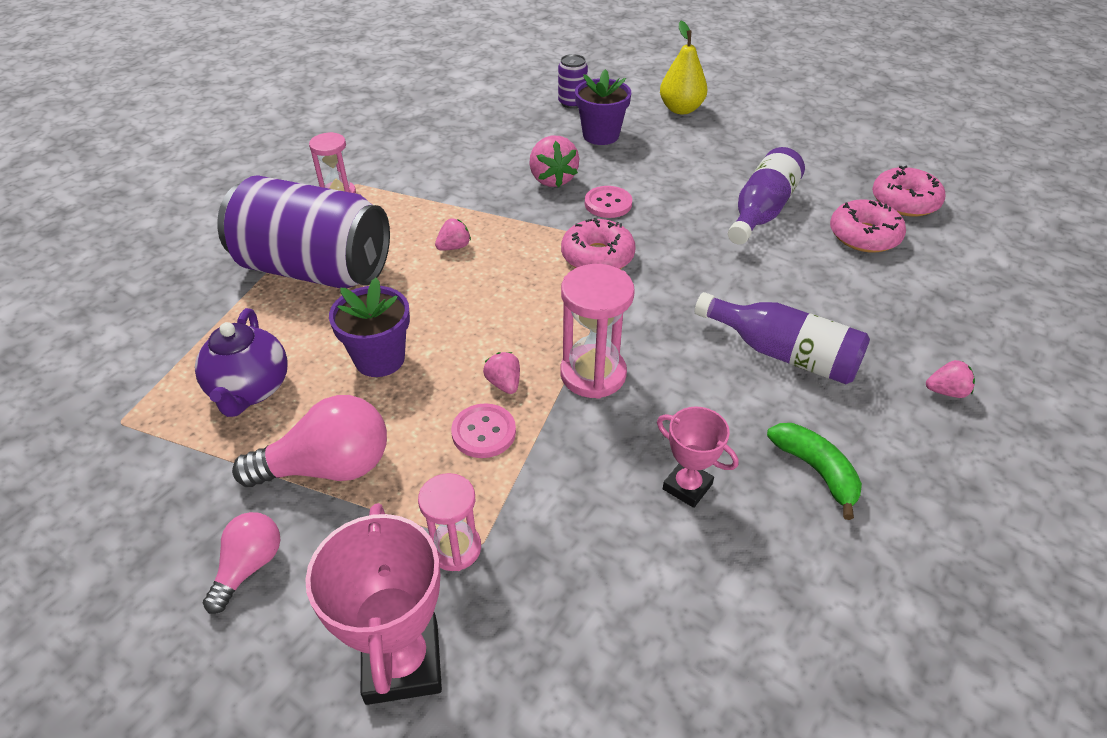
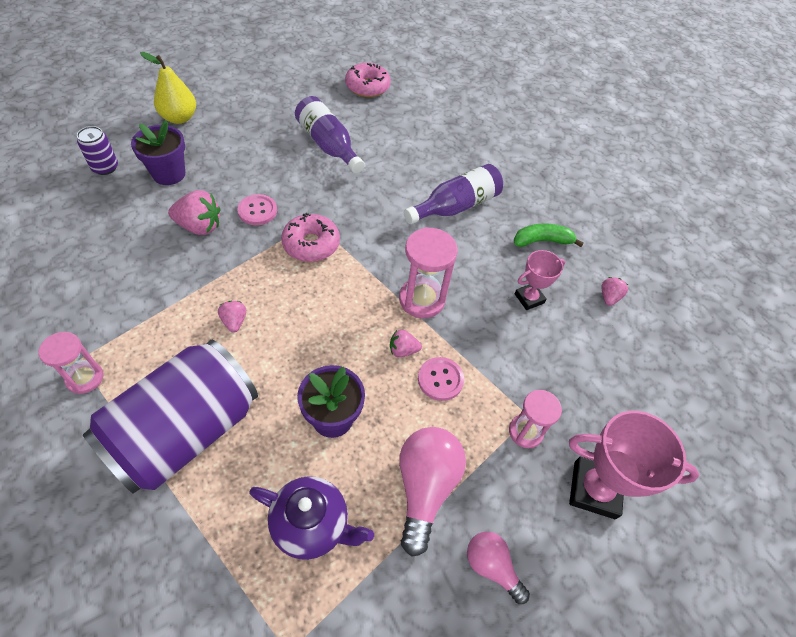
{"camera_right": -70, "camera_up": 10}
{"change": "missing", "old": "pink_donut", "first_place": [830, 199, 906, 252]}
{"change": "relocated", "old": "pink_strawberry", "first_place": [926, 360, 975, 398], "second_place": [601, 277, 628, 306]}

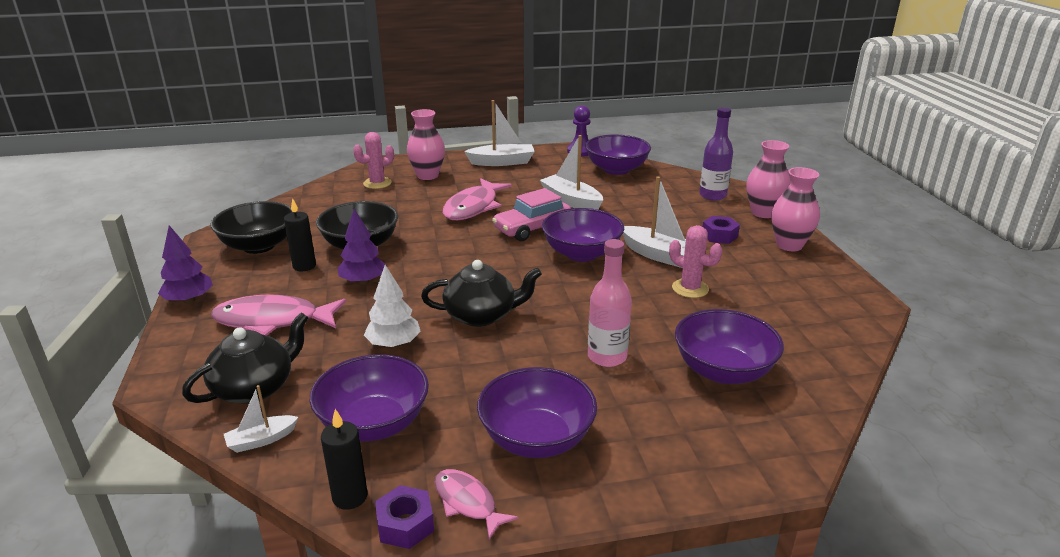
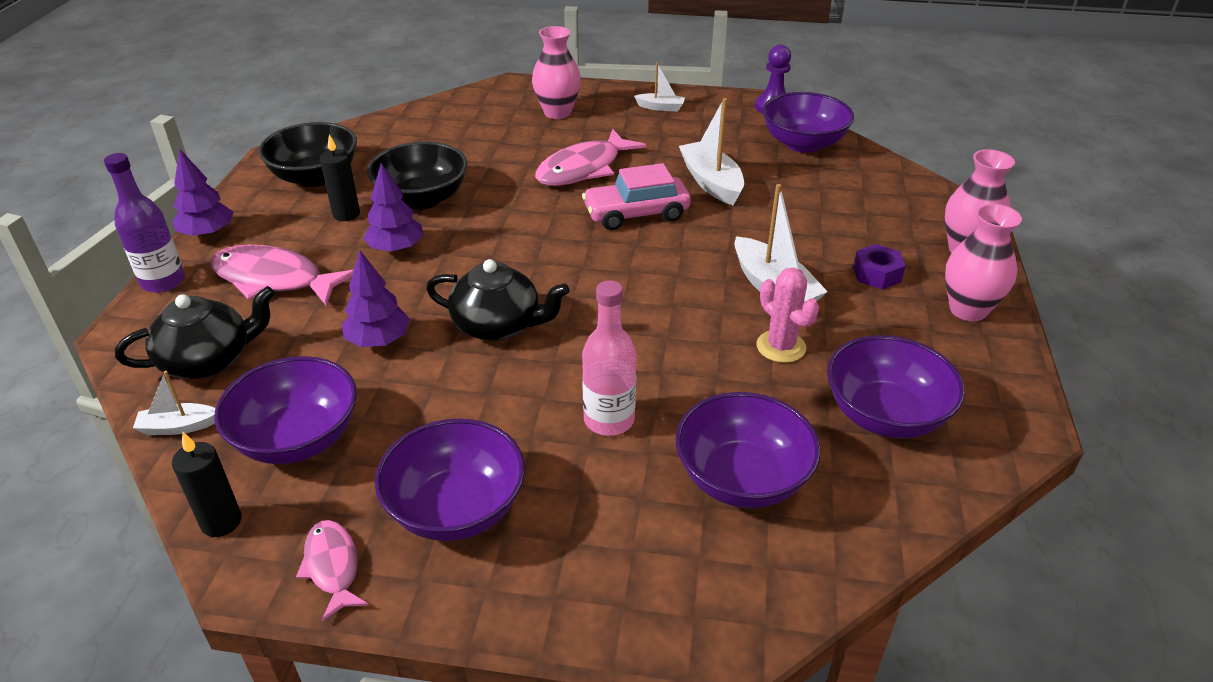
{"camera_right": 20, "camera_up": 10}
{"change": "missing", "old": "pink_cactus", "first_place": [353, 132, 394, 189]}
{"change": "colour", "old": "white_tree", "new": "purple_tree", "first_place": [364, 265, 421, 348], "second_place": [342, 251, 410, 347]}
{"change": "missing", "old": "purple_nut", "first_place": [375, 485, 434, 549]}
{"change": "size", "old": "white_boat", "first_place": [464, 100, 535, 166], "second_place": [634, 62, 685, 111], "factor": 0.56}
{"change": "relocated", "old": "purple_bowl", "first_place": [542, 208, 624, 262], "second_place": [827, 335, 965, 438]}
{"change": "relocated", "old": "purple_bottle", "first_place": [699, 107, 733, 201], "second_place": [104, 153, 185, 293]}

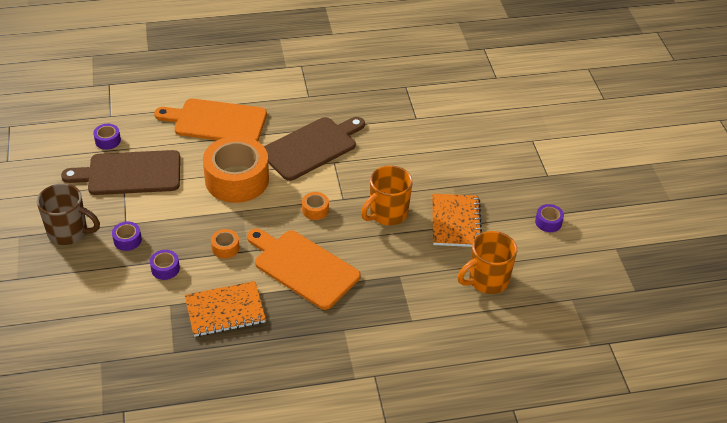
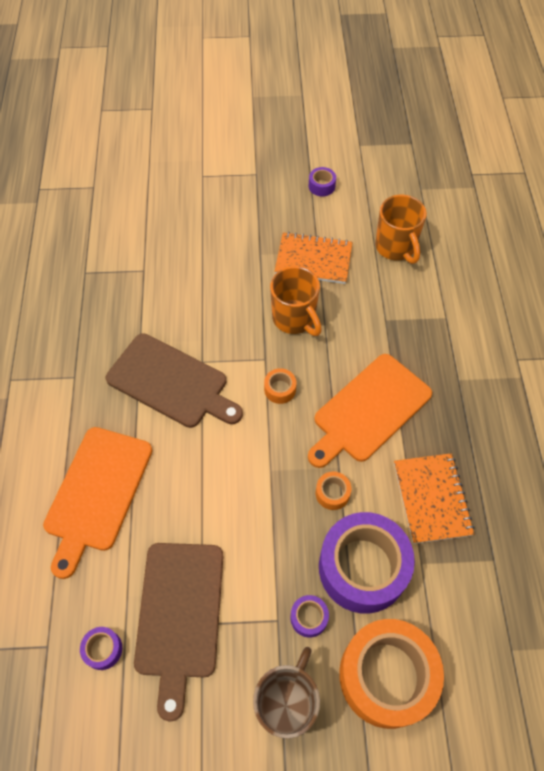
{"camera_right": -80, "camera_up": 15}
{"change": "size", "old": "purple_tape", "first_place": [150, 250, 180, 280], "second_place": [319, 512, 415, 614], "factor": 2.44}
{"change": "relocated", "old": "orange_tape", "first_place": [203, 136, 269, 203], "second_place": [339, 619, 444, 729]}
{"change": "spun", "old": "brown_cutting_board", "first_place": [264, 117, 365, 181], "second_place": [106, 333, 243, 428], "degrees": 150}

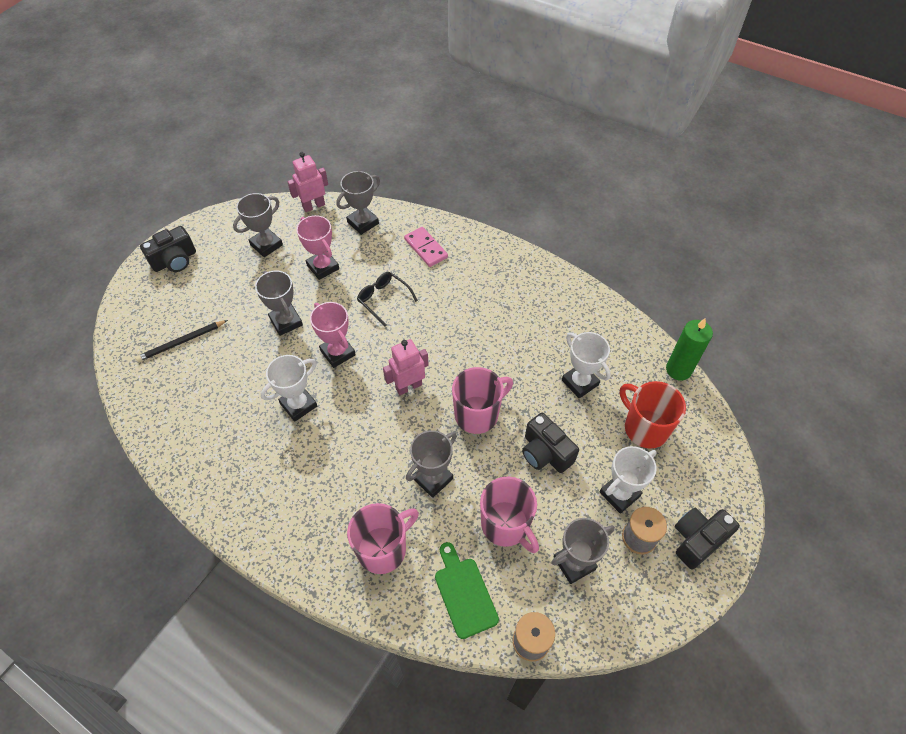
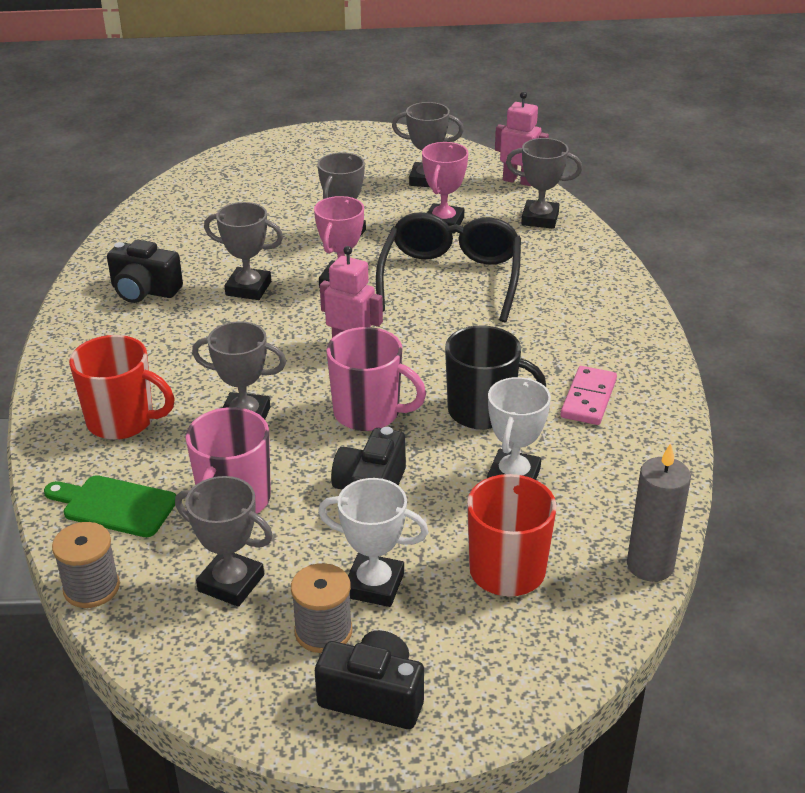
{"camera_right": 55, "camera_up": -20}
{"change": "missing", "old": "black_pencil", "first_place": [135, 320, 228, 362]}
{"change": "relocated", "old": "black_camera", "first_place": [140, 226, 196, 272], "second_place": [107, 240, 183, 303]}
{"change": "colour", "old": "white_trophy", "new": "grey_trophy", "first_place": [261, 355, 317, 421], "second_place": [204, 202, 283, 300]}
{"change": "colour", "old": "pink_mug", "new": "red_mug", "first_place": [347, 503, 419, 574], "second_place": [69, 335, 175, 440]}
{"change": "size", "old": "black_glasses", "first_place": [357, 272, 418, 326], "second_place": [376, 212, 521, 322], "factor": 1.94}
{"change": "relocated", "old": "pink_domino", "first_place": [404, 227, 448, 267], "second_place": [561, 366, 617, 425]}
{"change": "spun", "old": "green_cutting_board", "first_place": [435, 542, 499, 639], "second_place": [44, 475, 176, 537], "degrees": -105}
{"change": "colour", "old": "green_candle", "new": "grey_candle", "first_place": [666, 318, 713, 381], "second_place": [627, 443, 691, 582]}
{"change": "appeared", "new": "black_mug", "second_place": [445, 326, 546, 429]}

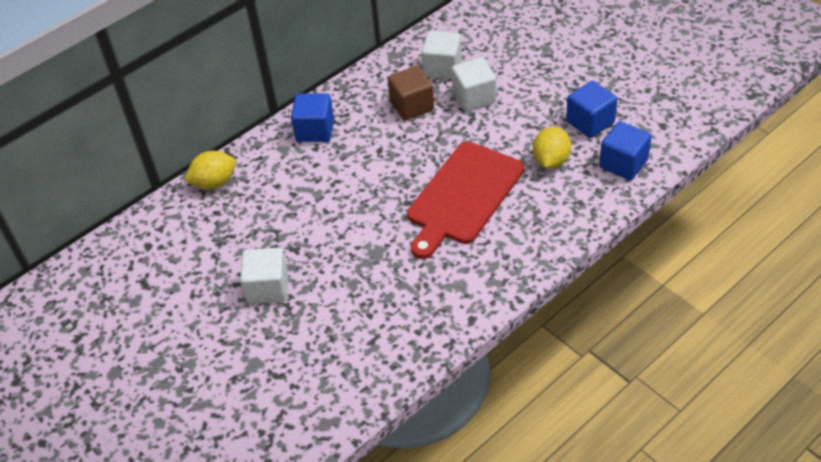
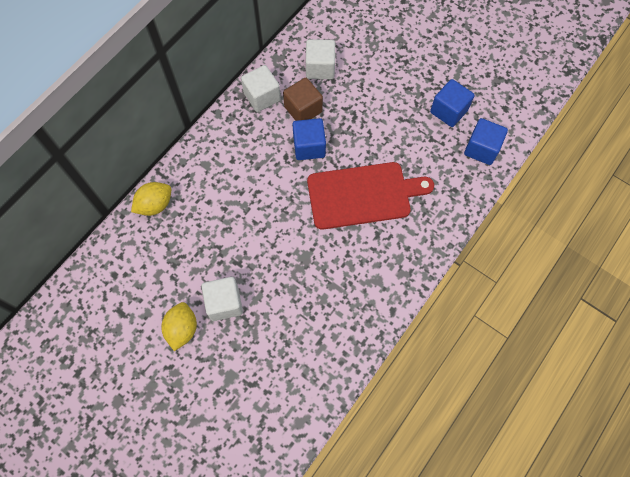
{"camera_right": -15, "camera_up": 20}
{"change": "relocated", "old": "blue_cube", "first_place": [291, 93, 334, 142], "second_place": [292, 118, 326, 160]}
{"change": "spun", "old": "red_cutting_board", "first_place": [407, 141, 524, 259], "second_place": [307, 162, 434, 230], "degrees": -120}
{"change": "relocated", "old": "white_cube", "first_place": [452, 57, 496, 111], "second_place": [241, 65, 281, 112]}
{"change": "relocated", "old": "yellow_lemon", "first_place": [533, 127, 571, 168], "second_place": [161, 302, 197, 351]}

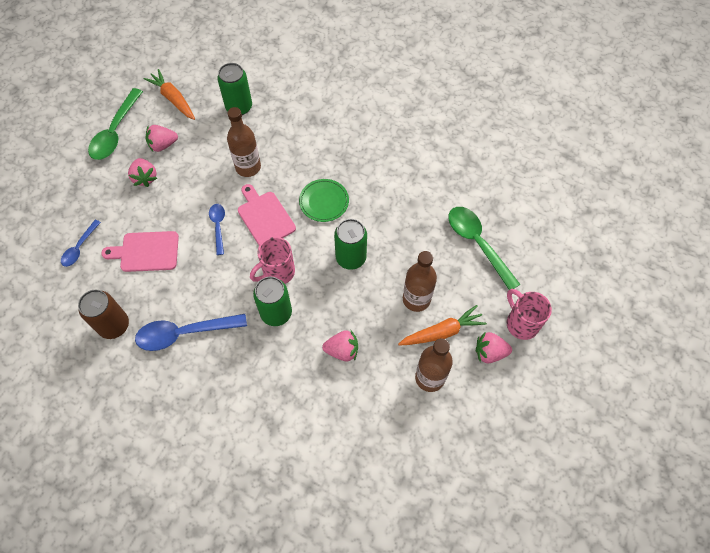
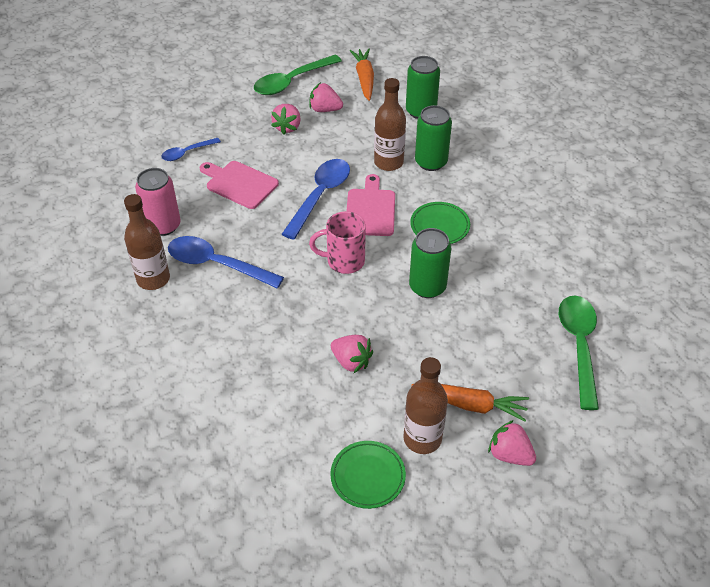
{"camera_right": 35, "camera_up": -15}
{"change": "colour", "old": "brown_can", "new": "pink_can", "first_place": [78, 290, 129, 339], "second_place": [135, 168, 181, 236]}
{"change": "size", "old": "blue_spoon", "first_place": [209, 204, 225, 255], "second_place": [282, 159, 350, 240], "factor": 1.78}
{"change": "relocated", "old": "green_can", "first_place": [253, 276, 292, 326], "second_place": [415, 105, 452, 171]}
{"change": "relocated", "old": "brown_bottle", "first_place": [403, 251, 437, 312], "second_place": [124, 194, 170, 290]}
{"change": "missing", "old": "pink_mug", "first_place": [507, 289, 552, 340]}
{"change": "appeared", "new": "green_plate", "second_place": [330, 441, 406, 509]}

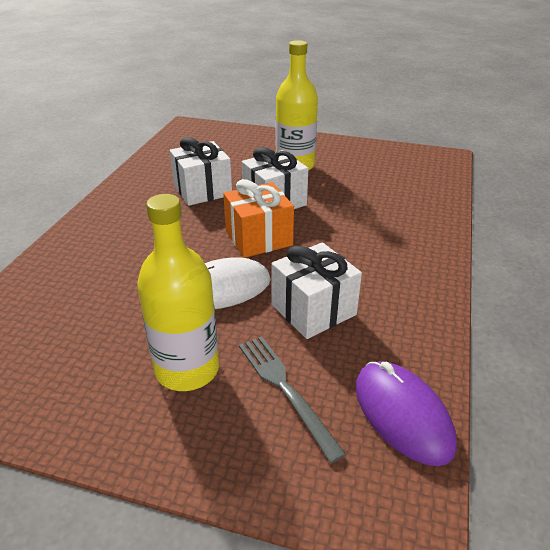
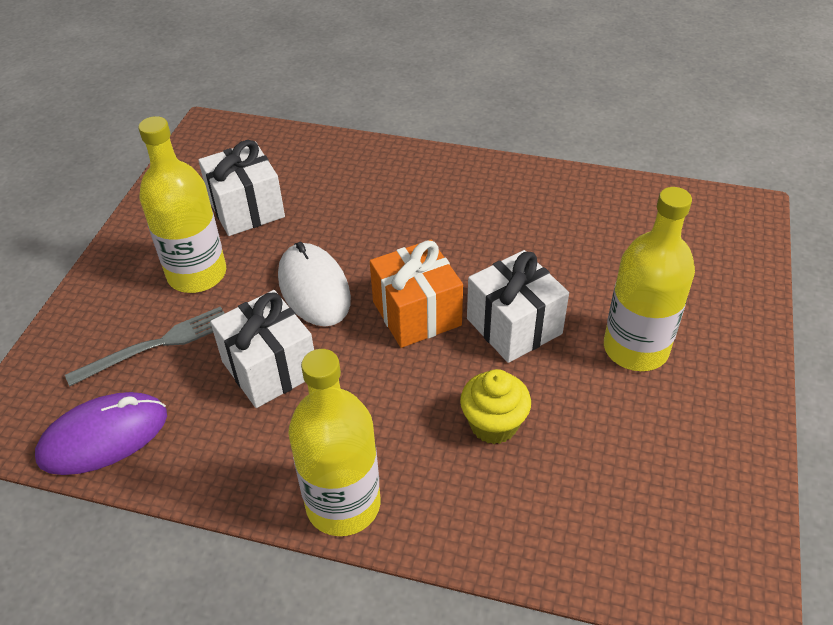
{"camera_right": 90, "camera_up": 10}
{"change": "relocated", "old": "white_gift", "first_place": [170, 137, 232, 206], "second_place": [198, 140, 285, 236]}
{"change": "appeared", "new": "yellow_bottle", "second_place": [288, 349, 380, 536]}
{"change": "appeared", "new": "yellow_cupcake", "second_place": [460, 369, 531, 444]}

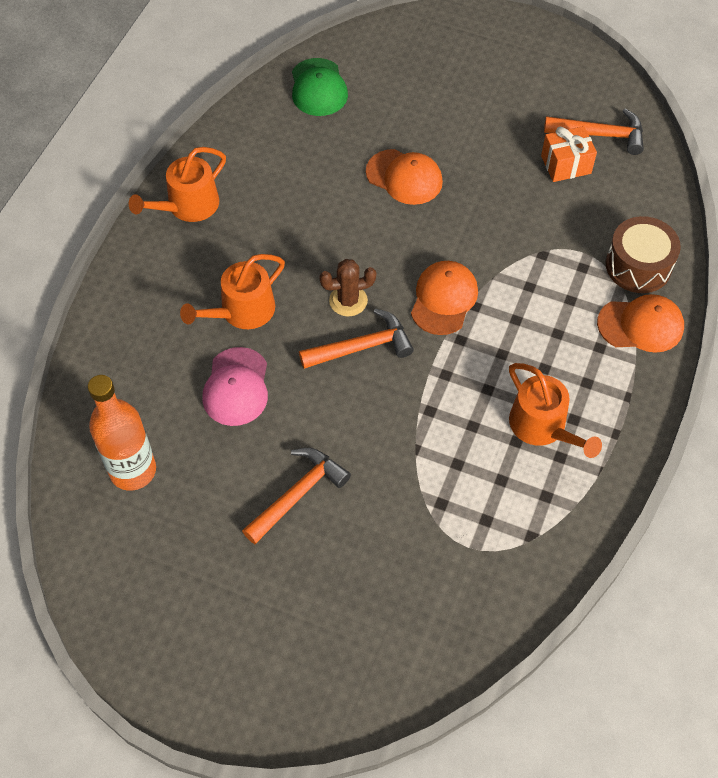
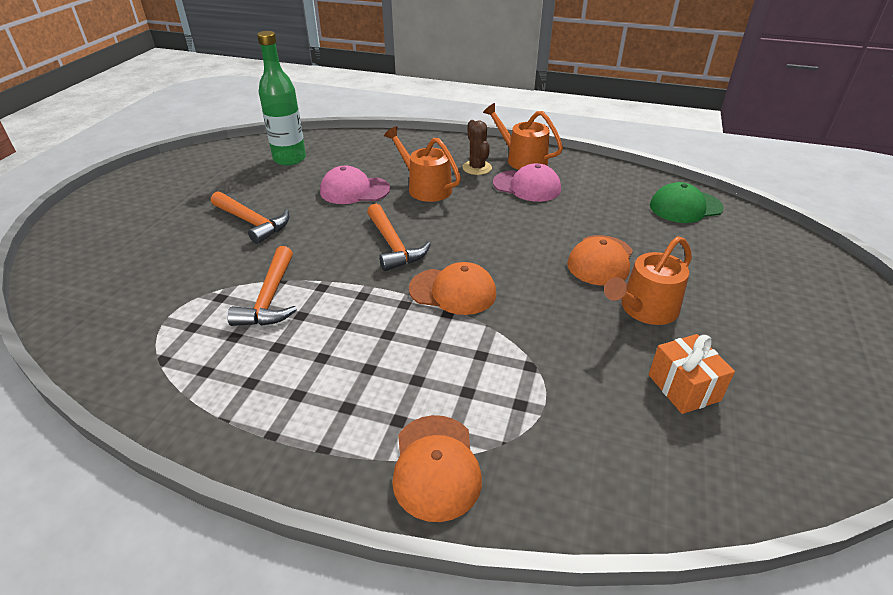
{"camera_right": 85, "camera_up": -20}
{"change": "colour", "old": "orange_bottle", "new": "green_bottle", "first_place": [88, 375, 156, 491], "second_place": [257, 31, 306, 166]}
{"change": "relocated", "old": "brown_cactus", "first_place": [319, 259, 376, 316], "second_place": [462, 120, 492, 175]}
{"change": "relocated", "old": "orange_watering_can", "first_place": [509, 363, 602, 458], "second_place": [604, 236, 692, 325]}
{"change": "relocated", "old": "orange_hammer", "first_place": [544, 108, 644, 155], "second_place": [227, 246, 297, 326]}
{"change": "missing", "old": "brown_drum", "first_place": [606, 216, 681, 293]}
{"change": "appeared", "new": "pink_cap", "second_place": [493, 163, 561, 202]}

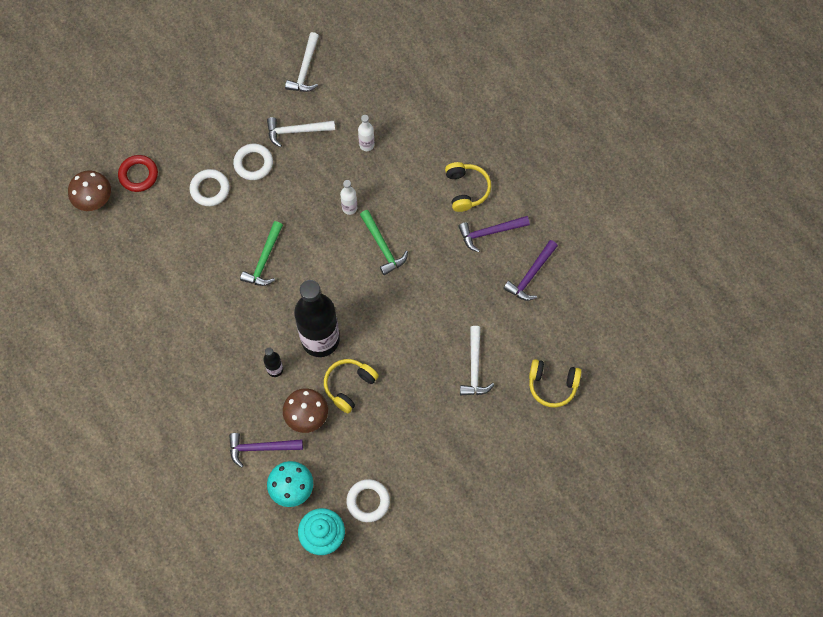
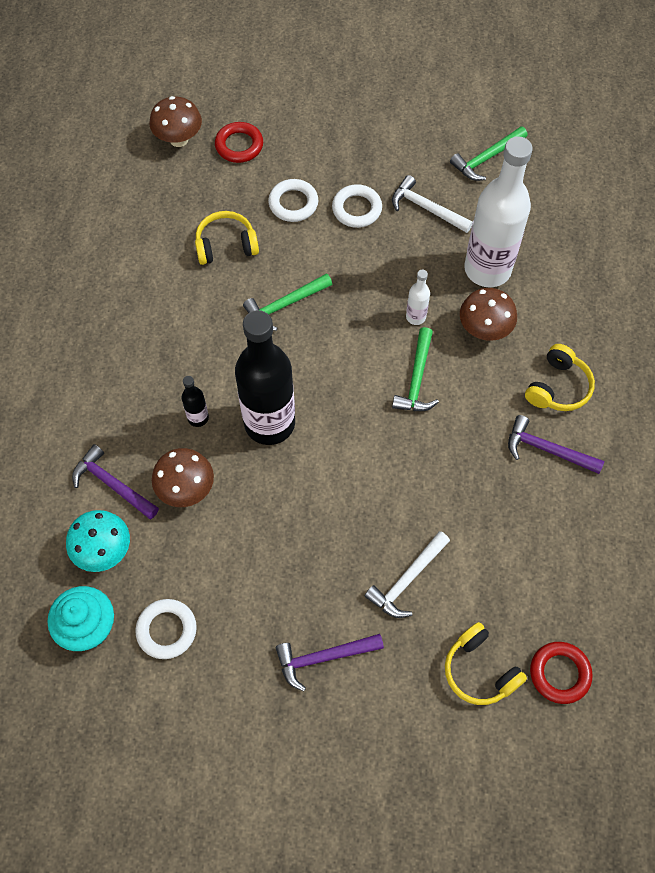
{"camera_right": 40, "camera_up": -5}
{"change": "colour", "old": "white_hammer", "new": "green_hammer", "first_place": [285, 32, 319, 92], "second_place": [450, 126, 528, 181]}
{"change": "relocated", "old": "yellow_headphones", "first_place": [324, 359, 379, 413], "second_place": [195, 211, 259, 265]}
{"change": "size", "old": "white_bottle", "first_place": [358, 115, 374, 151], "second_place": [464, 136, 533, 287], "factor": 2.4}
{"change": "relocated", "old": "purple_hammer", "first_place": [503, 240, 558, 301], "second_place": [276, 634, 384, 691]}
{"change": "appeared", "new": "brown_mushroom", "second_place": [460, 288, 517, 341]}
{"change": "appeared", "new": "red_ring", "second_place": [530, 642, 593, 704]}

